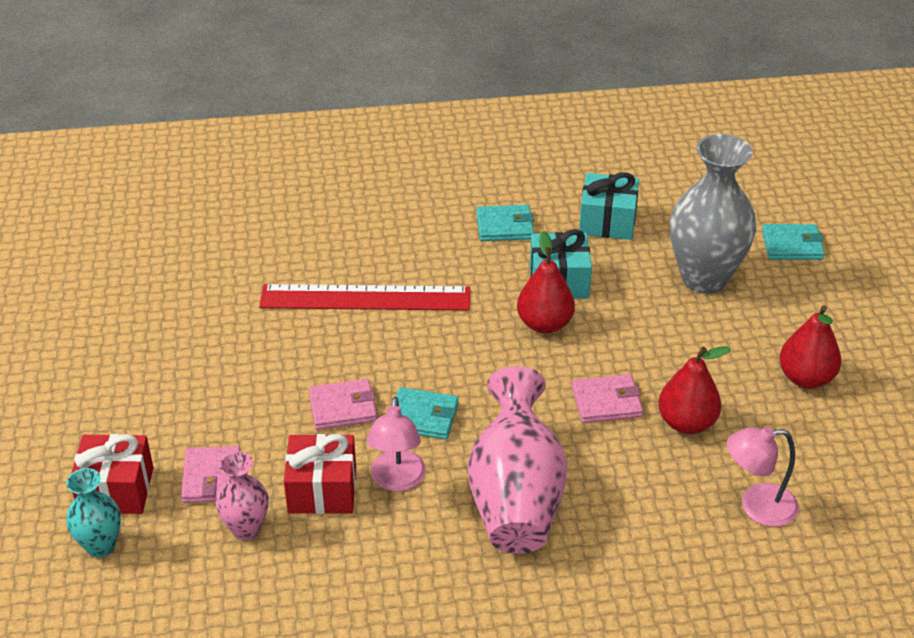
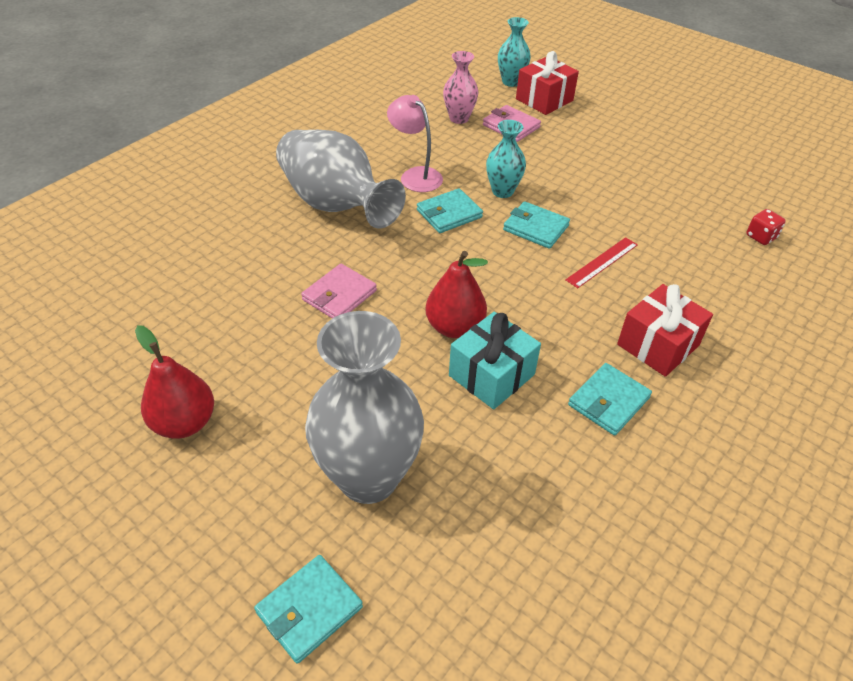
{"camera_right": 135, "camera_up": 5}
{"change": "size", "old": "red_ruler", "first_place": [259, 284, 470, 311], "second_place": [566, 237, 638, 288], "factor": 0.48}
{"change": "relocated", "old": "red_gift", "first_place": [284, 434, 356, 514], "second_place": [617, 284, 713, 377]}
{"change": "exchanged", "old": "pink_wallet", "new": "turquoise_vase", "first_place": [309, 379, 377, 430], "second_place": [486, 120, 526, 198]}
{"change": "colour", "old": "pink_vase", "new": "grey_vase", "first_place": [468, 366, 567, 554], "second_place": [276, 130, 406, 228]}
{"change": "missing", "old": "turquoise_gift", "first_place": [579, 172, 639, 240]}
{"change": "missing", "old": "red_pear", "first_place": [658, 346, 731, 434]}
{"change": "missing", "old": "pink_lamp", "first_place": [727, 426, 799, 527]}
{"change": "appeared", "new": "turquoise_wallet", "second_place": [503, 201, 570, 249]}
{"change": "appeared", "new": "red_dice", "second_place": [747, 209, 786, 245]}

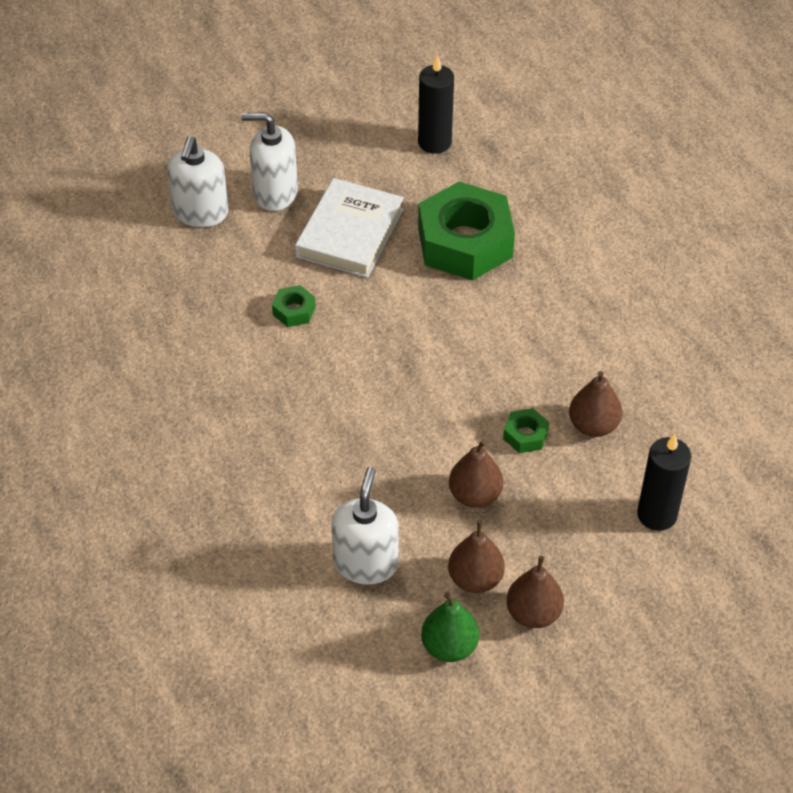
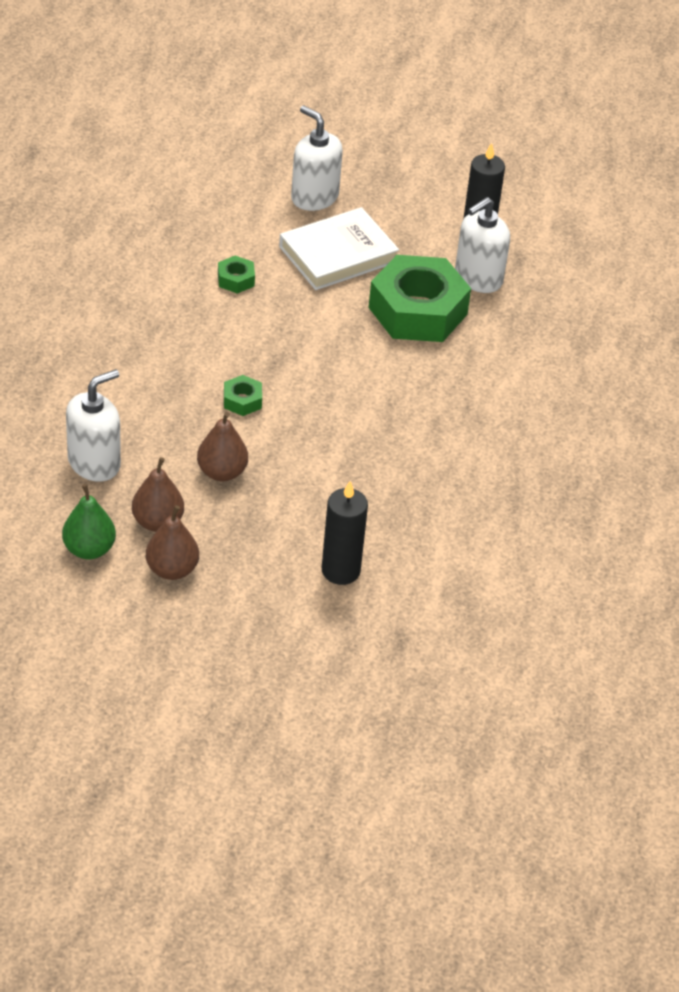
{"camera_right": 35, "camera_up": -5}
{"change": "relocated", "old": "white_soap_dispenser", "first_place": [167, 136, 228, 227], "second_place": [455, 197, 510, 293]}
{"change": "relocated", "old": "green_nut", "first_place": [503, 408, 549, 453], "second_place": [224, 375, 262, 416]}
{"change": "missing", "old": "brown_pear", "first_place": [569, 371, 622, 437]}

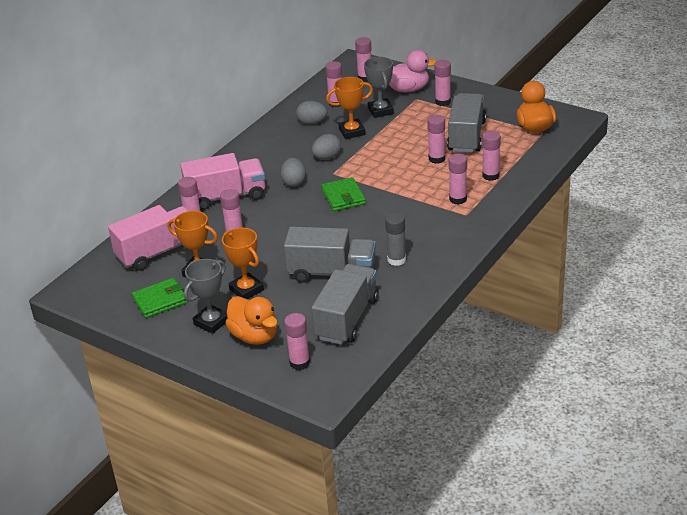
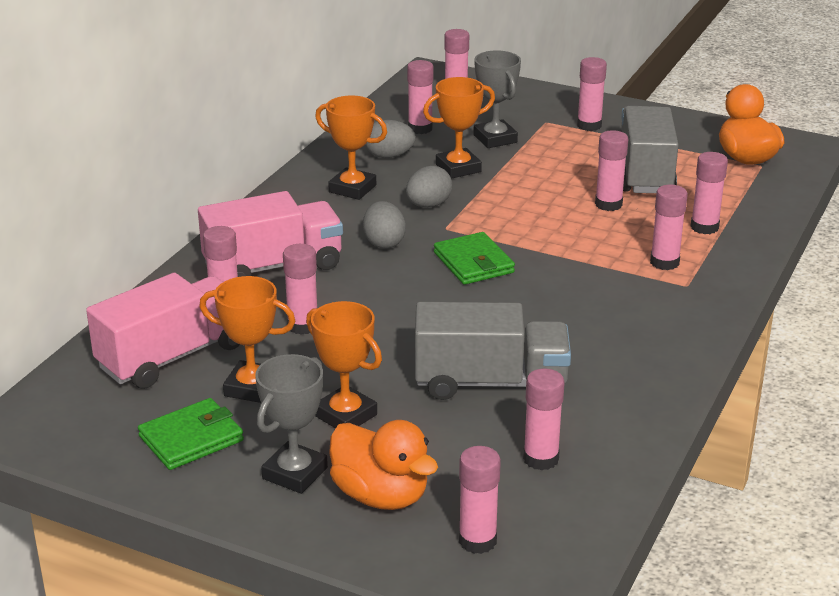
{"camera_right": -10, "camera_up": -5}
{"change": "exchanged", "old": "grey_truck", "new": "pink_glue_stick", "first_place": [311, 264, 379, 345], "second_place": [523, 368, 565, 470]}
{"change": "missing", "old": "grey_glue_stick", "first_place": [385, 213, 406, 266]}
{"change": "missing", "old": "pink_duck", "first_place": [389, 50, 436, 92]}
{"change": "appeared", "new": "orange_trophy", "second_place": [315, 95, 387, 200]}

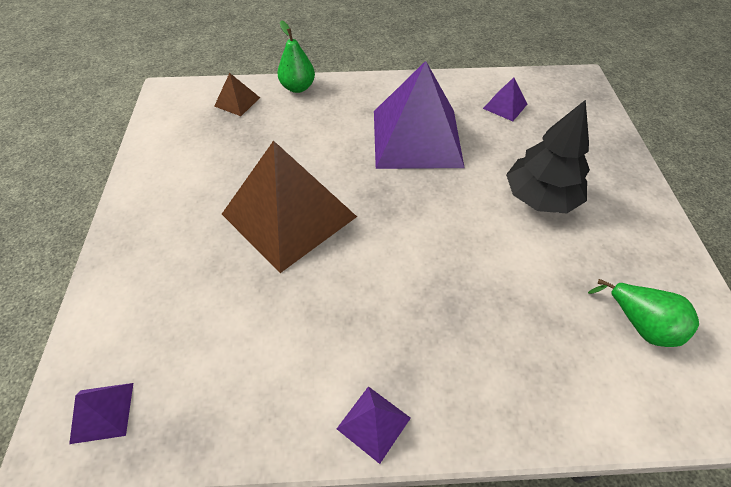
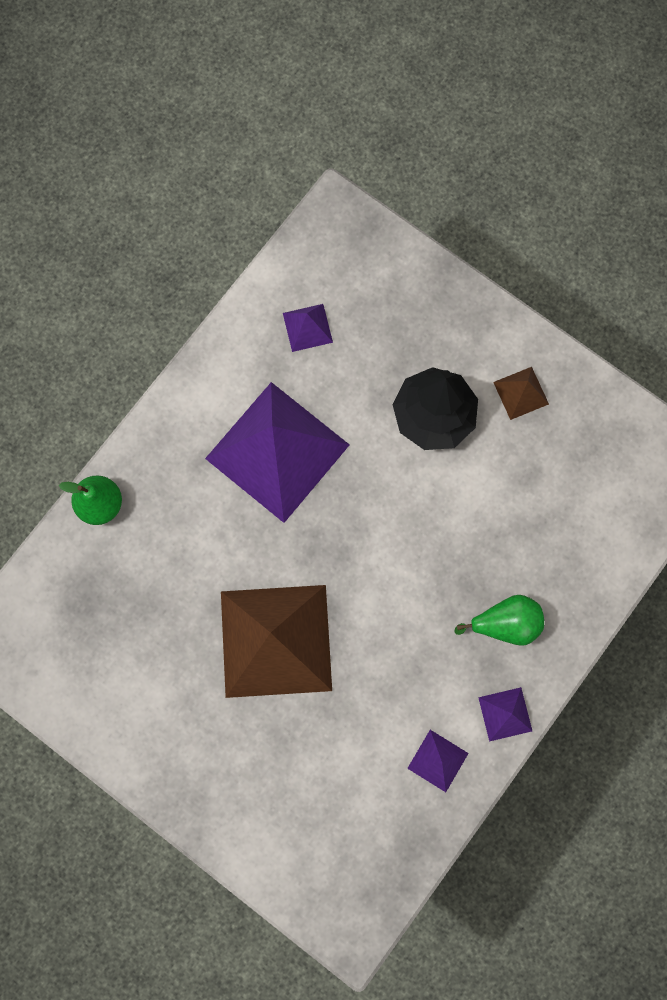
{"camera_right": -50, "camera_up": 25}
{"change": "relocated", "old": "purple_pyramid", "first_place": [69, 383, 133, 444], "second_place": [407, 730, 469, 792]}
{"change": "relocated", "old": "brown_pyramid", "first_place": [214, 73, 260, 116], "second_place": [493, 367, 549, 420]}
{"change": "relocated", "old": "green_pear", "first_place": [588, 279, 699, 347], "second_place": [454, 595, 544, 646]}

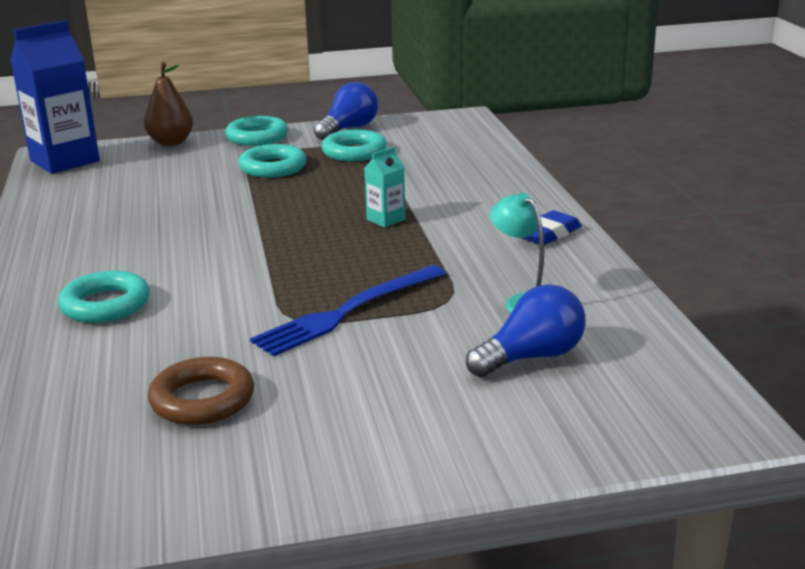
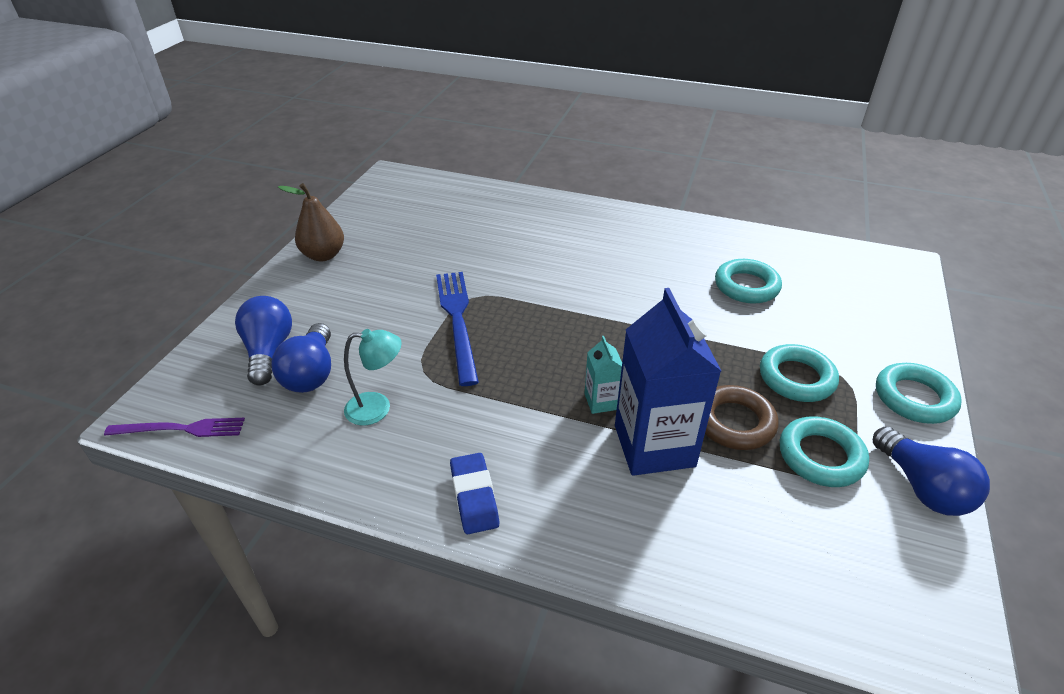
{"camera_right": 120, "camera_up": 15}
{"change": "relocated", "old": "blue_carton", "first_place": [10, 20, 100, 174], "second_place": [615, 288, 721, 476]}
{"change": "relocated", "old": "turquoise_ring", "first_place": [58, 270, 150, 323], "second_place": [715, 259, 782, 304]}
{"change": "relocated", "old": "brown_pear", "first_place": [144, 62, 193, 146], "second_place": [278, 183, 344, 261]}
{"change": "relocated", "old": "brown_ring", "first_place": [148, 357, 254, 425], "second_place": [705, 385, 778, 450]}
{"change": "appeared", "new": "purple_fork", "second_place": [104, 418, 245, 437]}
{"change": "appeared", "new": "blue_light_bulb", "second_place": [235, 296, 292, 386]}

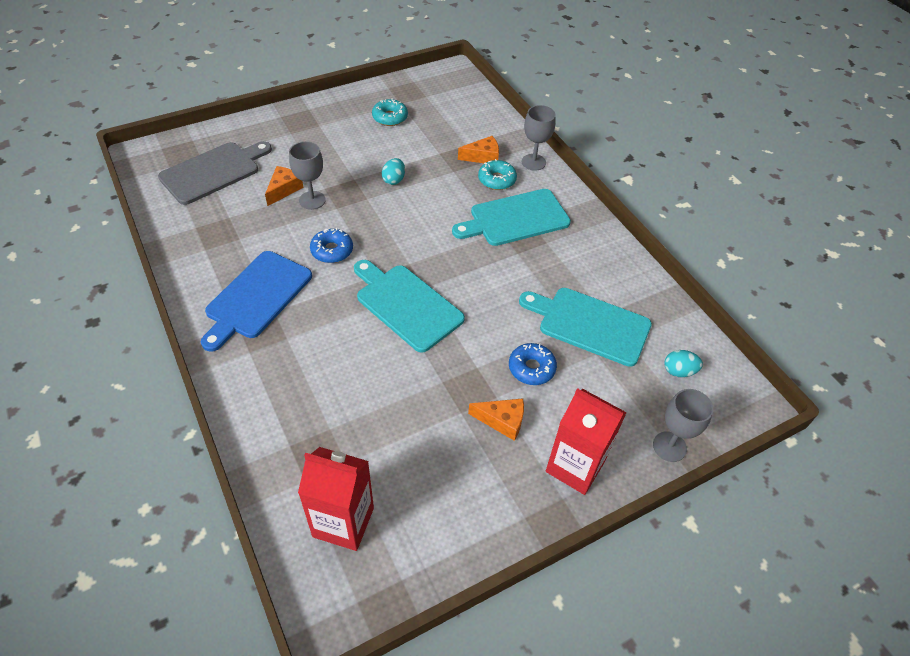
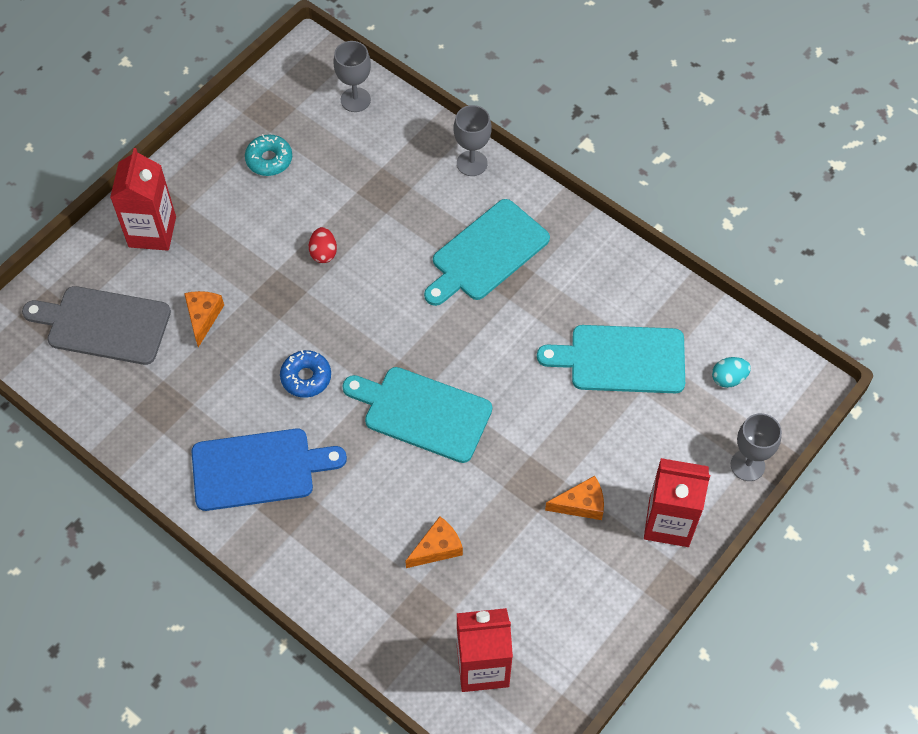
{"camera_right": -20, "camera_up": 10}
{"change": "spun", "old": "grey_cutting_board", "first_place": [158, 141, 272, 205], "second_place": [22, 286, 171, 365], "degrees": -105}
{"change": "spun", "old": "blue_cutting_board", "first_place": [201, 251, 312, 352], "second_place": [192, 429, 347, 511], "degrees": -105}
{"change": "relocated", "old": "grey_goblet", "first_place": [289, 141, 326, 210], "second_place": [333, 41, 371, 112]}
{"change": "colour", "old": "turquoise_egg", "new": "red_egg", "first_place": [382, 158, 405, 185], "second_place": [309, 227, 337, 263]}
{"change": "relocated", "old": "orange_cheese", "first_place": [458, 136, 499, 163], "second_place": [405, 516, 463, 568]}
{"change": "missing", "old": "turquoise_donut", "first_place": [478, 159, 517, 190]}
{"change": "missing", "old": "blue_donut", "first_place": [509, 343, 557, 385]}
{"change": "appeared", "new": "red_carton", "second_place": [110, 148, 176, 251]}

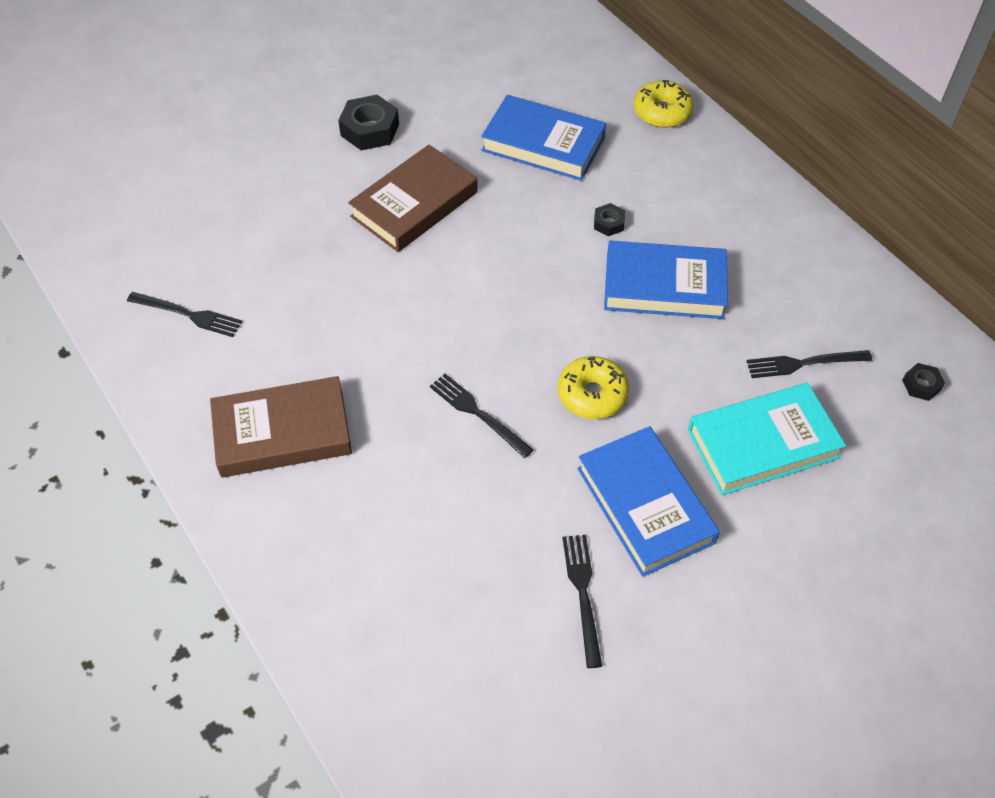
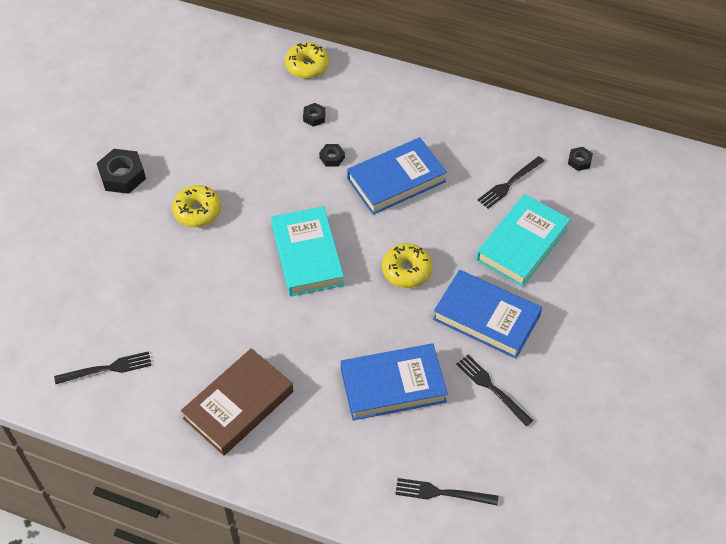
{"camera_right": -35, "camera_up": 0}
{"change": "exchanged", "old": "brown_book", "new": "yellow_donut", "first_place": [348, 145, 478, 252], "second_place": [172, 185, 221, 227]}
{"change": "relocated", "old": "black_fork", "first_place": [430, 374, 534, 458], "second_place": [395, 478, 498, 506]}
{"change": "relocated", "old": "blue_book", "first_place": [481, 95, 606, 181], "second_place": [340, 344, 448, 420]}
{"change": "appeared", "new": "turquoise_book", "second_place": [271, 206, 344, 297]}
{"change": "appeared", "new": "black_nut", "second_place": [303, 103, 326, 127]}

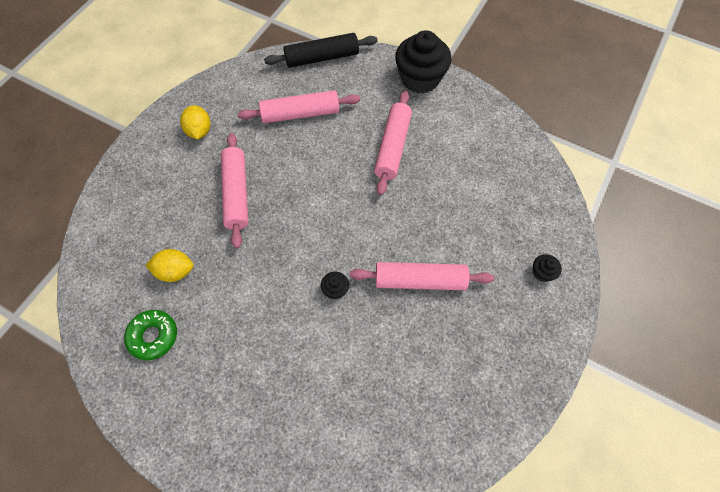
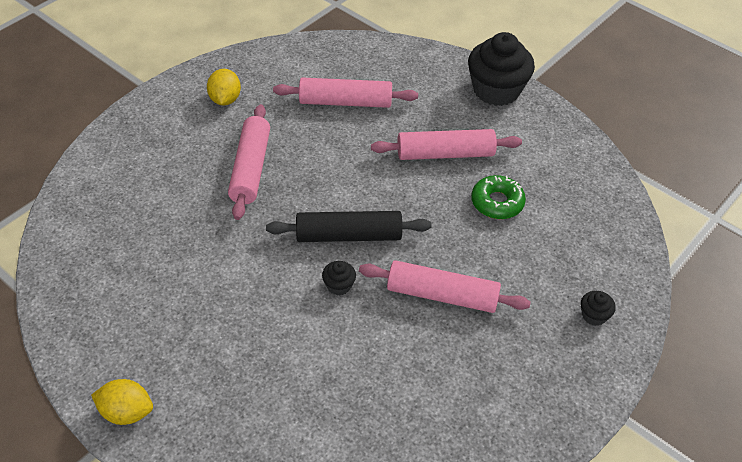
{"camera_right": 10, "camera_up": -15}
{"change": "relocated", "old": "green_donut", "first_place": [124, 310, 177, 360], "second_place": [471, 175, 526, 219]}
{"change": "relocated", "old": "yellow_lemon", "first_place": [145, 249, 194, 282], "second_place": [91, 379, 153, 425]}
{"change": "relocated", "old": "black_rolling_pin", "first_place": [264, 33, 378, 68], "second_place": [266, 211, 432, 242]}
{"change": "spun", "old": "pink_rolling_pin", "first_place": [374, 91, 412, 195], "second_place": [371, 129, 522, 160], "degrees": 60}

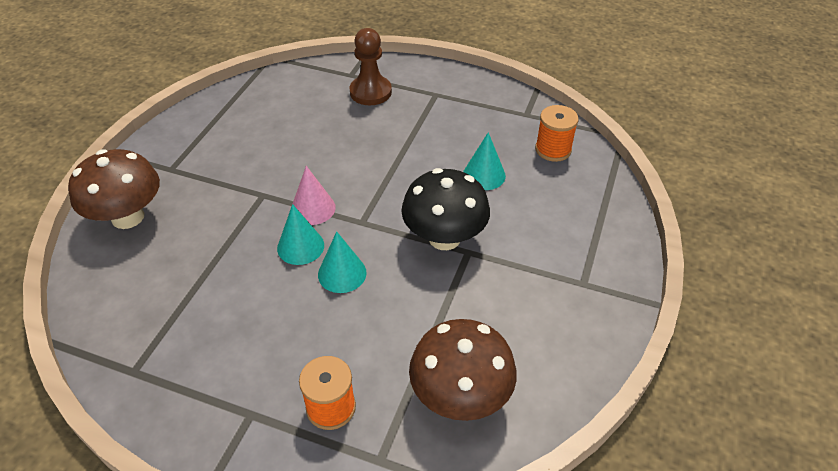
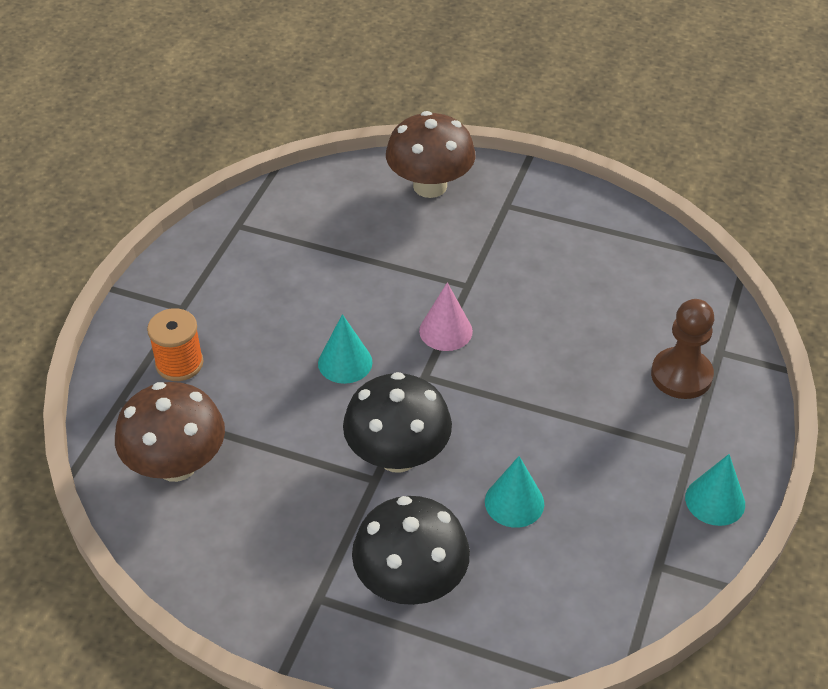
{"camera_right": 90, "camera_up": 0}
{"change": "relocated", "old": "turquoise_cone", "first_place": [277, 204, 324, 265], "second_place": [685, 454, 745, 526]}
{"change": "missing", "old": "orange_spool", "first_place": [535, 105, 579, 162]}
{"change": "appeared", "new": "black_mushroom", "second_place": [352, 496, 470, 605]}

